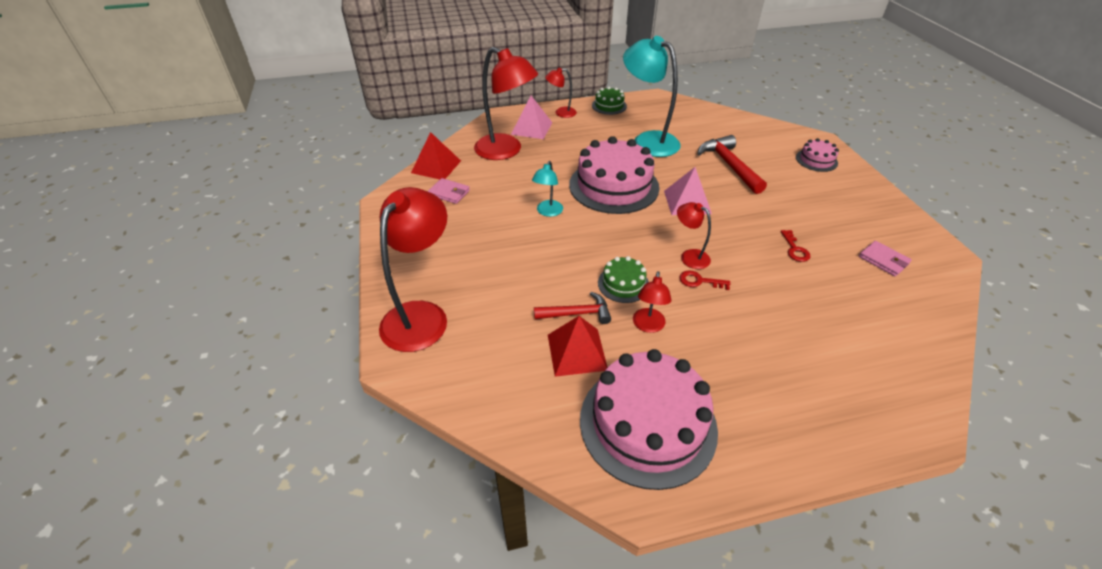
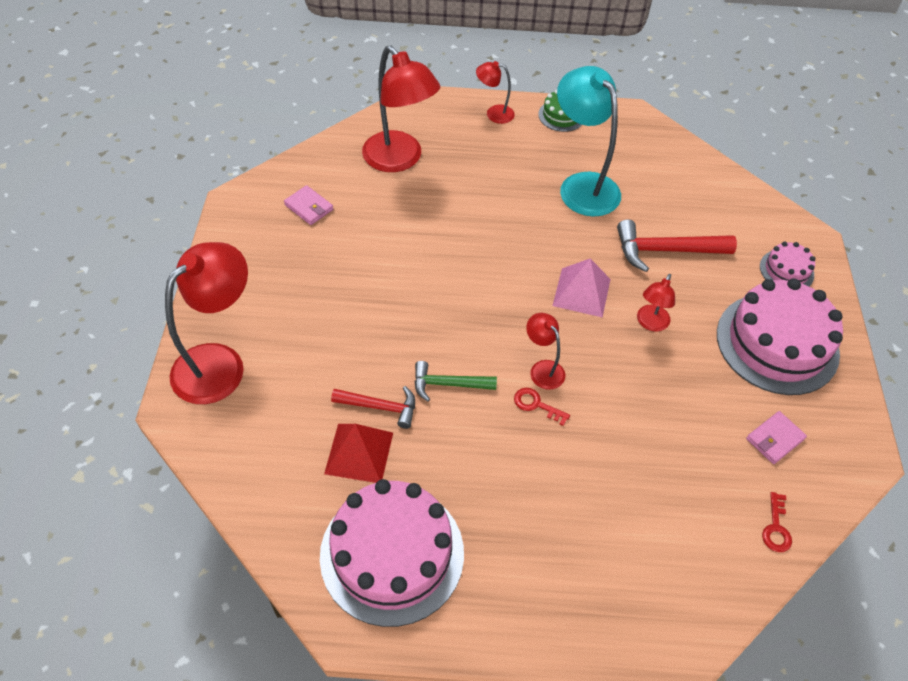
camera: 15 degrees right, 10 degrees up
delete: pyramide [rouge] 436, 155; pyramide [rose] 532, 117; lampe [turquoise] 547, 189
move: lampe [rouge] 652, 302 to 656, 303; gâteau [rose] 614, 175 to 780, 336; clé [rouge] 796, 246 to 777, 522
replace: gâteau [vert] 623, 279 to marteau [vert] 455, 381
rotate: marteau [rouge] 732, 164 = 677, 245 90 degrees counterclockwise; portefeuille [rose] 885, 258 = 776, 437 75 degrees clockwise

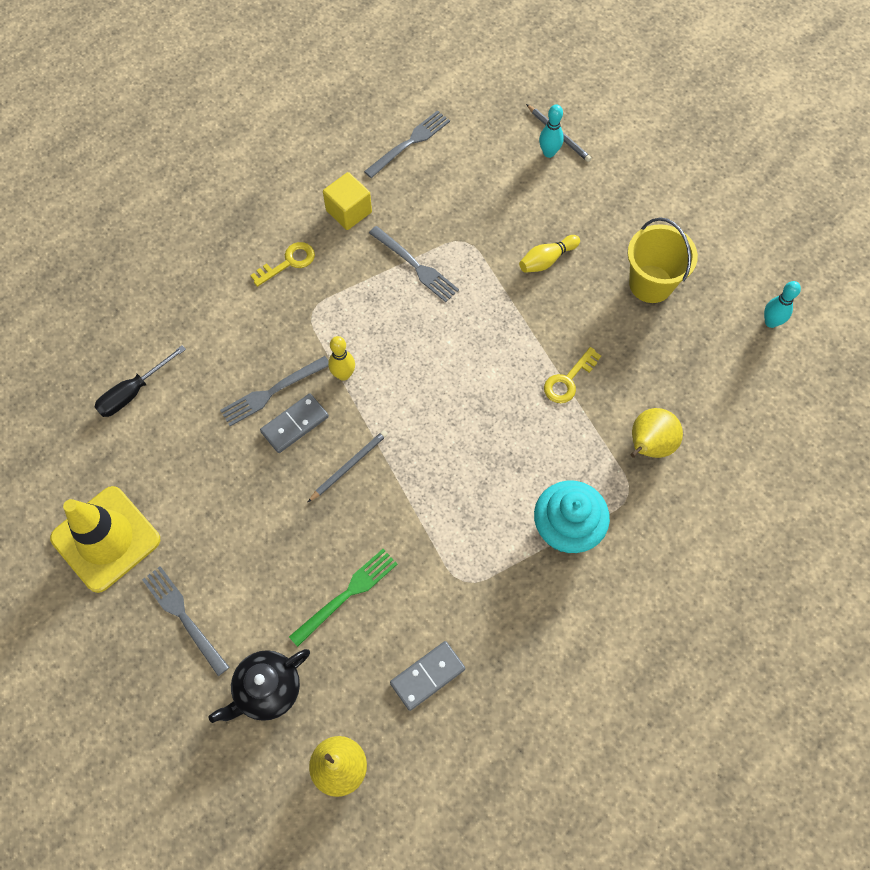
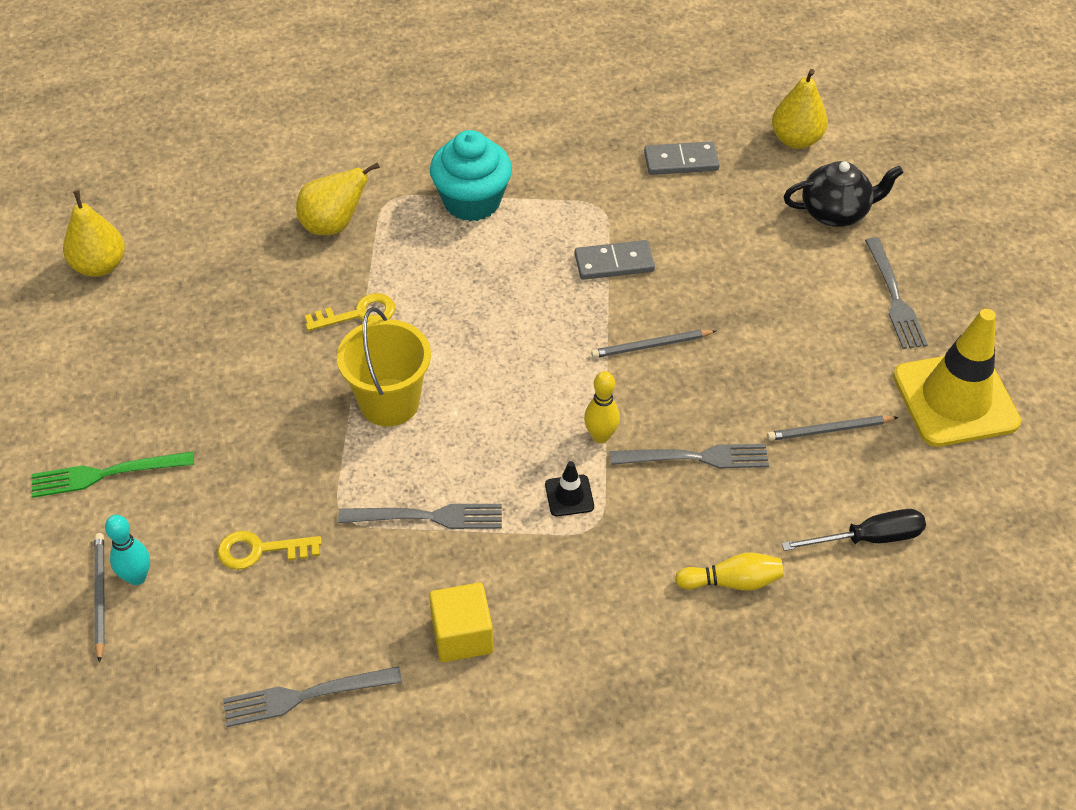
camera: 150 degrees left, 15 degrees down
insert: cône de chantier [noir] 569, 488; crayon [gris] 833, 428
move: fourchette [vert] 343, 598 to 113, 474; clé [jaune] 282, 264 to 269, 550; seau [jaune] 663, 260 to 384, 366; domino [gris] 294, 423 to 615, 260; quille [jaune] 549, 254 to 729, 571
replace: quille [turquoise] 782, 304 to poire [jaune] 94, 233
rotate: fourchette [gris] 414, 264 = 420, 516 105 degrees clockwise

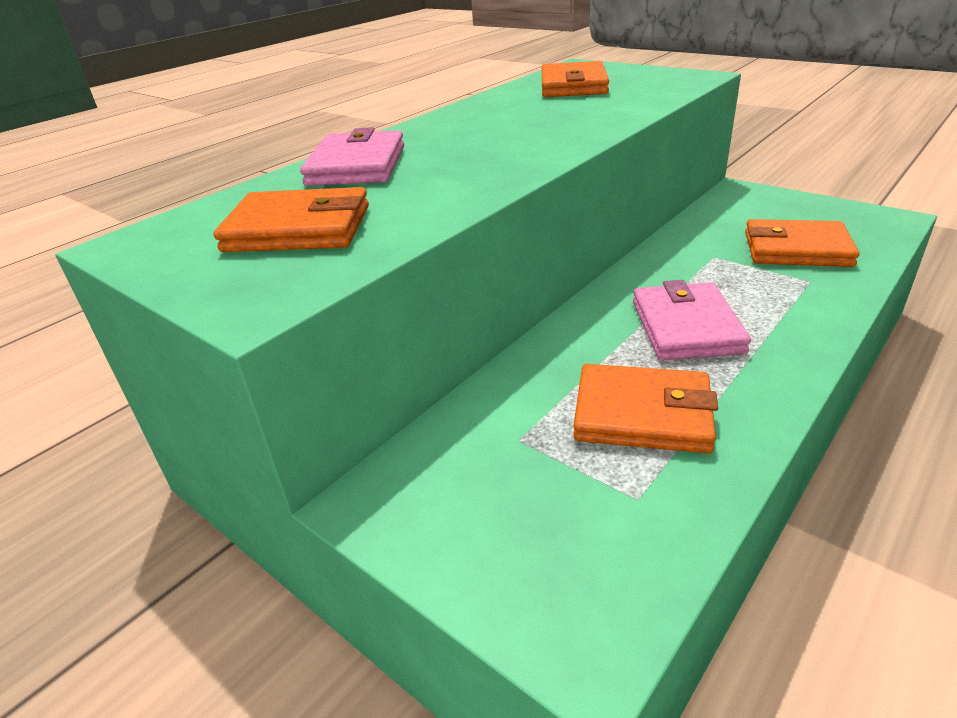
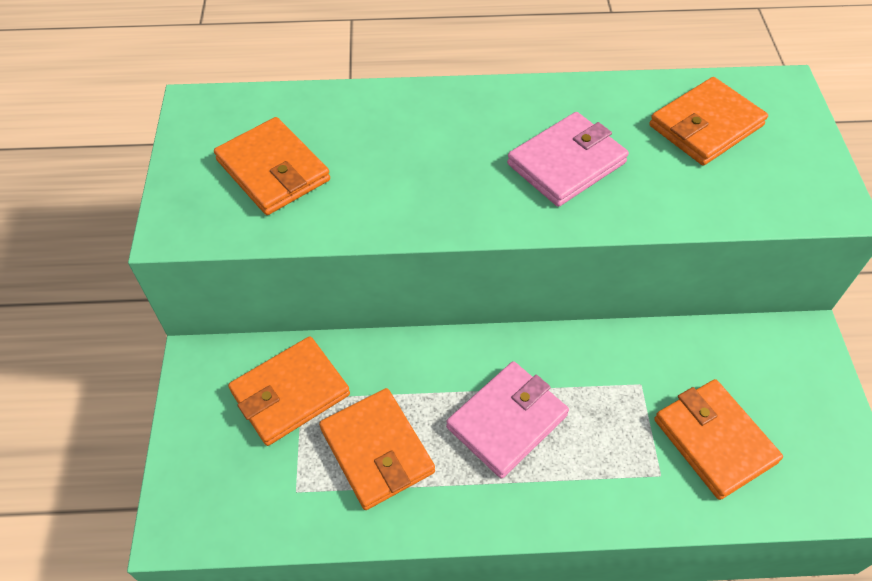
camera: 45 degrees right, 20 degrees up
insert: portefeuille [orange] 289, 391
move: portefeuille [rose] 352, 156 to 568, 159

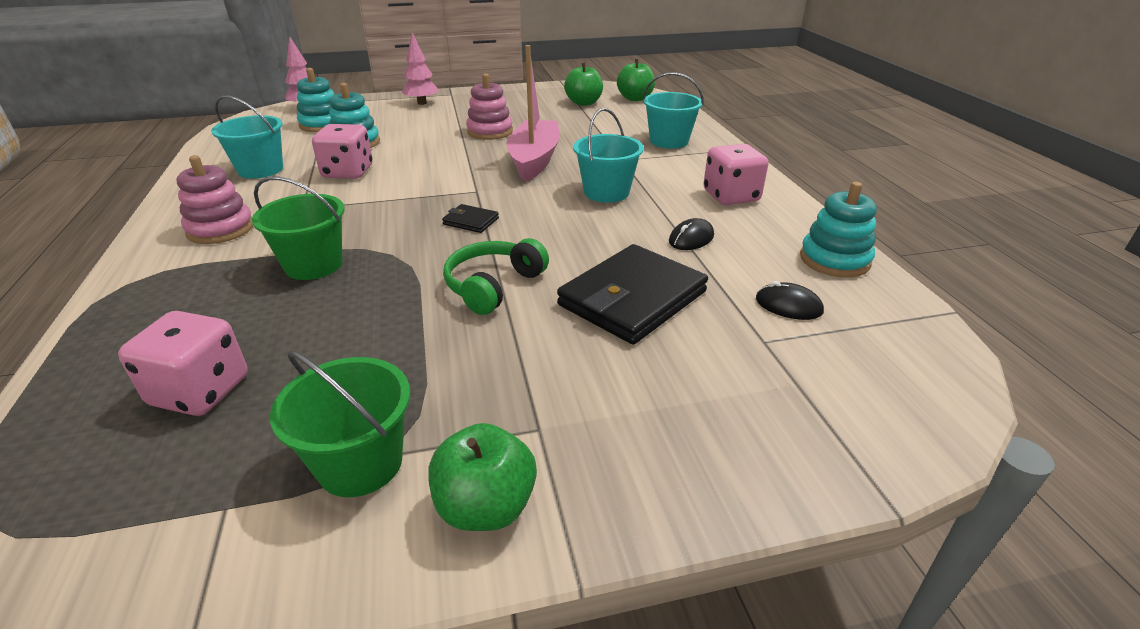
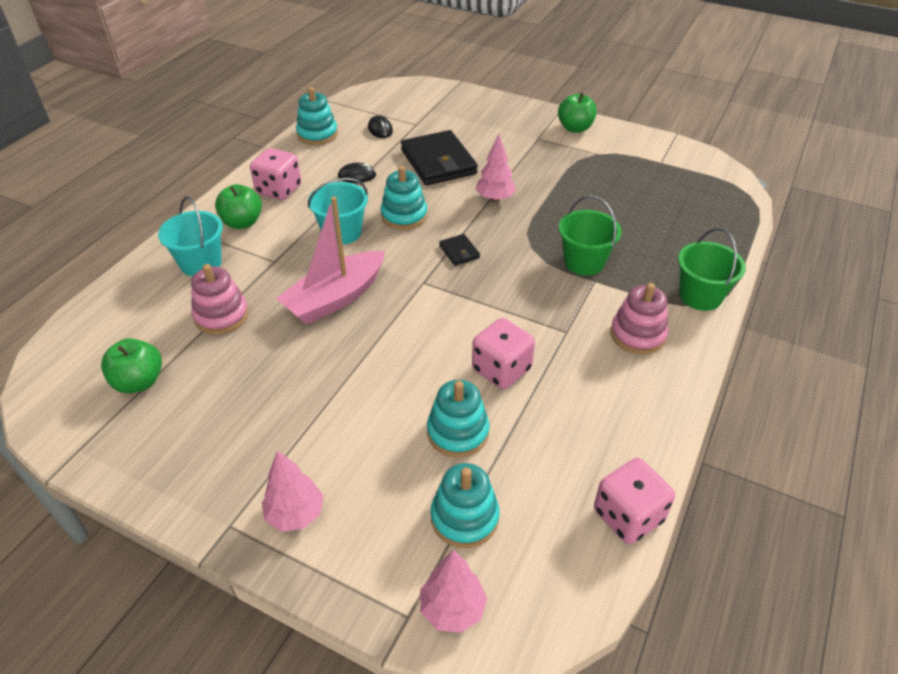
camera: 140 degrees left, 10 degrees up
delete: seau [turquoise] 247, 137
insert: jouet à empiler [turquoise] 404, 198
move: jouet à empiler [rose] 489, 106 to 220, 299; pomme [vert] 636, 80 to 238, 206; dé [rose] 183, 363 to 634, 501; seau [vert] 340, 423 to 712, 269
replace: casque audio [vert] 496, 276 to arbre [rose] 496, 168
rotate: portefeuille [noir] 632, 294 = 439, 157 75 degrees clockwise

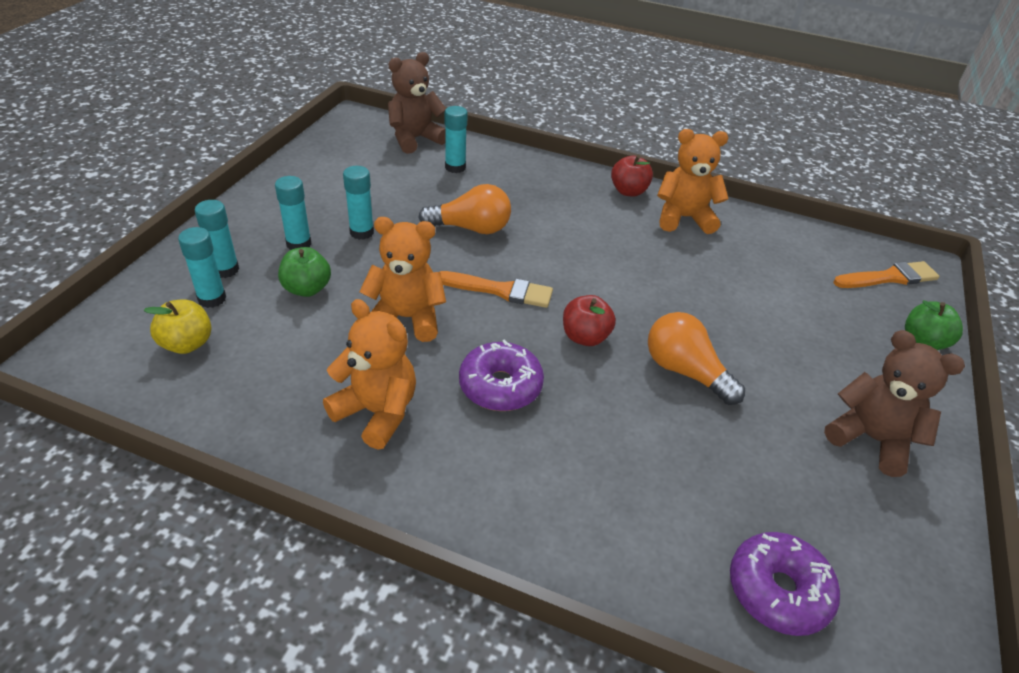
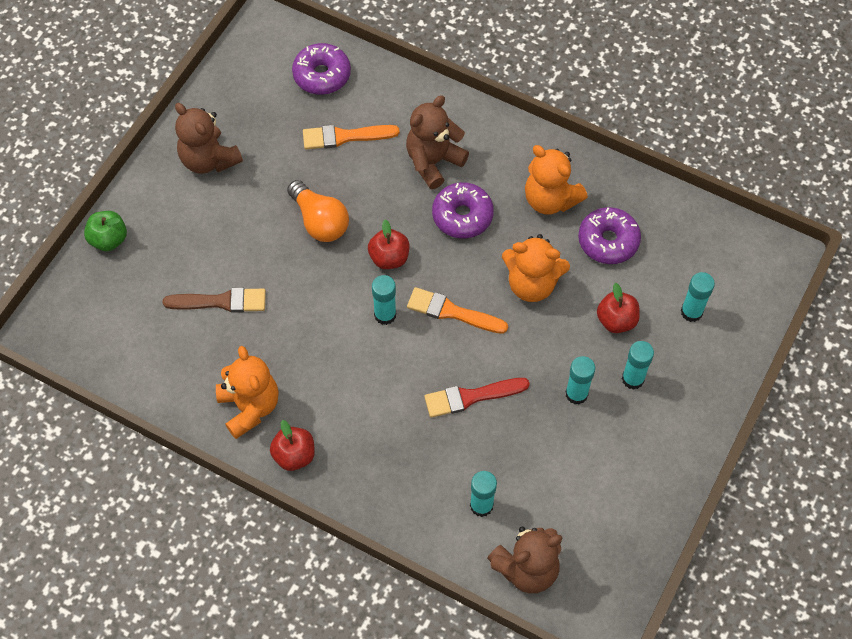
camera: 170 degrees left, 20 degrees up
delete: pomme [jaune] 177, 326
insert: pinceau [marron] 214, 300; ours en peluche [marron] 437, 142; beignet [violet] 609, 235
move: pinceau [orange] 886, 274 to 351, 137; bâton de colle [turquoise] 217, 239 to 384, 300
replace: ampoule [orange] 464, 209 to pinceau [rouge] 477, 398
recolor: pomme [vert] 304, 272 to pomme [rouge] 618, 308
rotate: ours en peluche [orange] 693, 181 = 247, 392 120 degrees counterclockwise

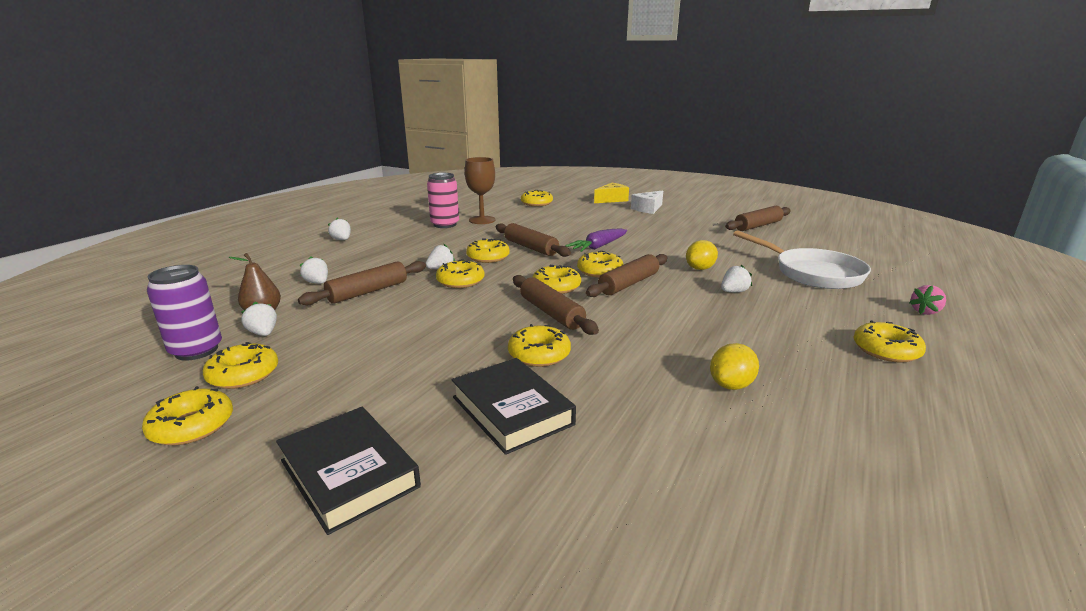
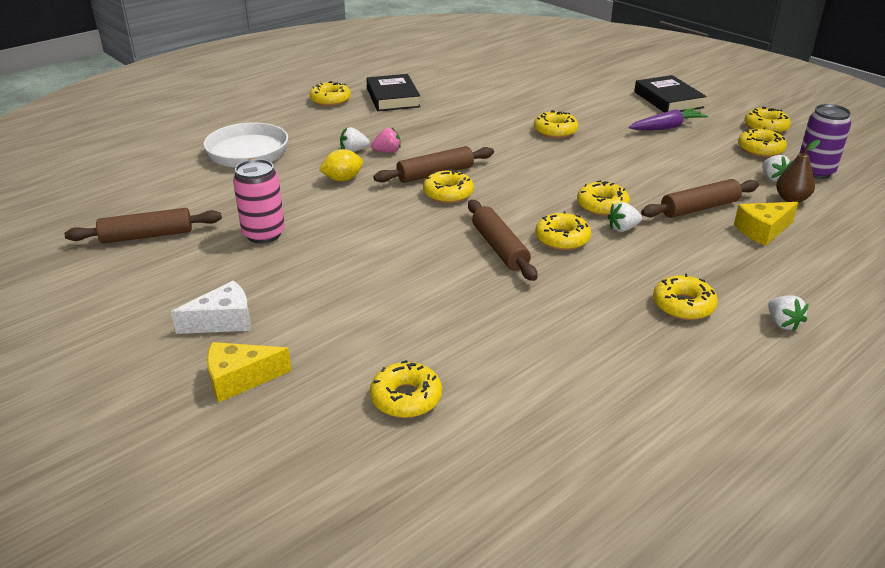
camera: 160 degrees left, 10 degrees up
delete: verre à pied [marron] 480, 190; rouleau à pâtisserie [marron] 556, 305; citron [jaune] 734, 366
move: canette [rose] 443, 200 to 259, 201; livre [noir] 514, 406 to 393, 92; fraise [rose] 927, 300 to 386, 140; carotte [violet] 596, 240 to 668, 119; beignet [jaune] 556, 279 to 685, 297
replace: fraise [blanc] 314, 270 to fromage [jaune] 766, 224

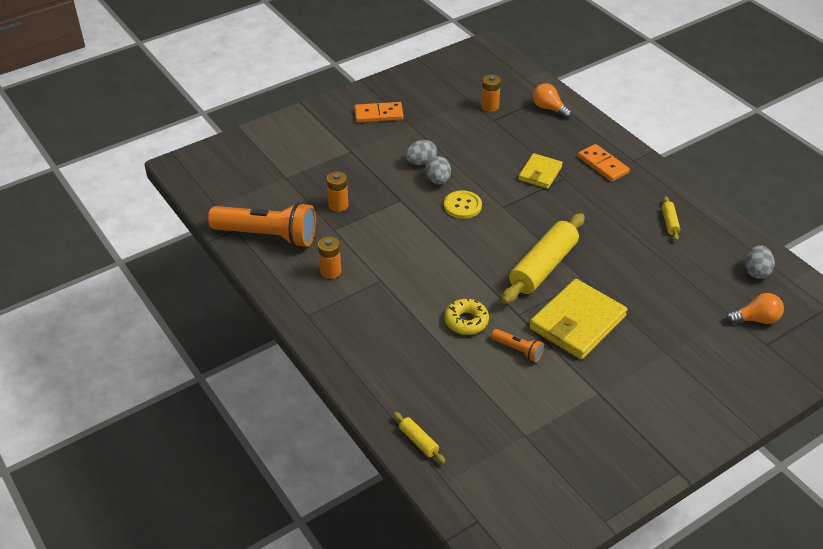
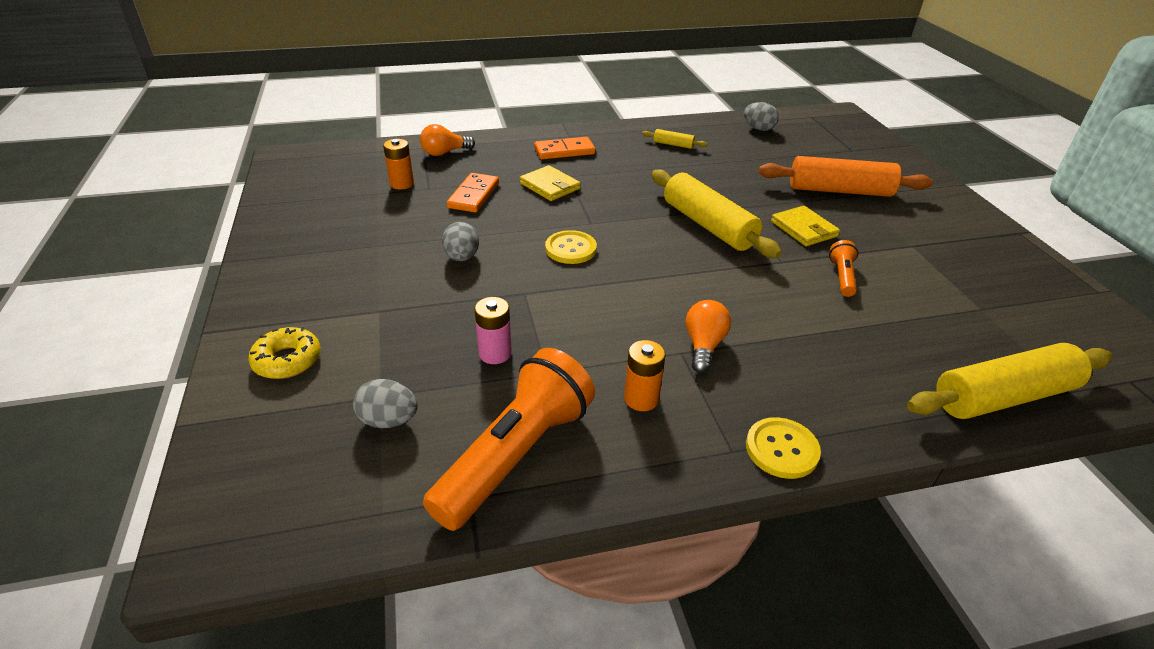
camera: 70 degrees left, 5 degrees down
insert: bouton [jaune] 783, 448; rouleau à pâtisserie [orange] 845, 176
move: beignet [jaune] 466, 316 to 284, 353; œuf [gris] 438, 170 to 385, 403; domino [orange] 379, 112 to 473, 192; ampoule [orange] 755, 308 to 708, 336
recolor: pile [orange] 337, 191 to pile [rose] 493, 330
rotate: lampe de poche [orange] 517, 345 = 843, 268 45 degrees counterclockwise
resize: portefeuille [jaune] 578, 319 = 805, 226 x0.58; rouleau à pâtisserie [jaune] 419, 438 = 1009, 381 x2.26

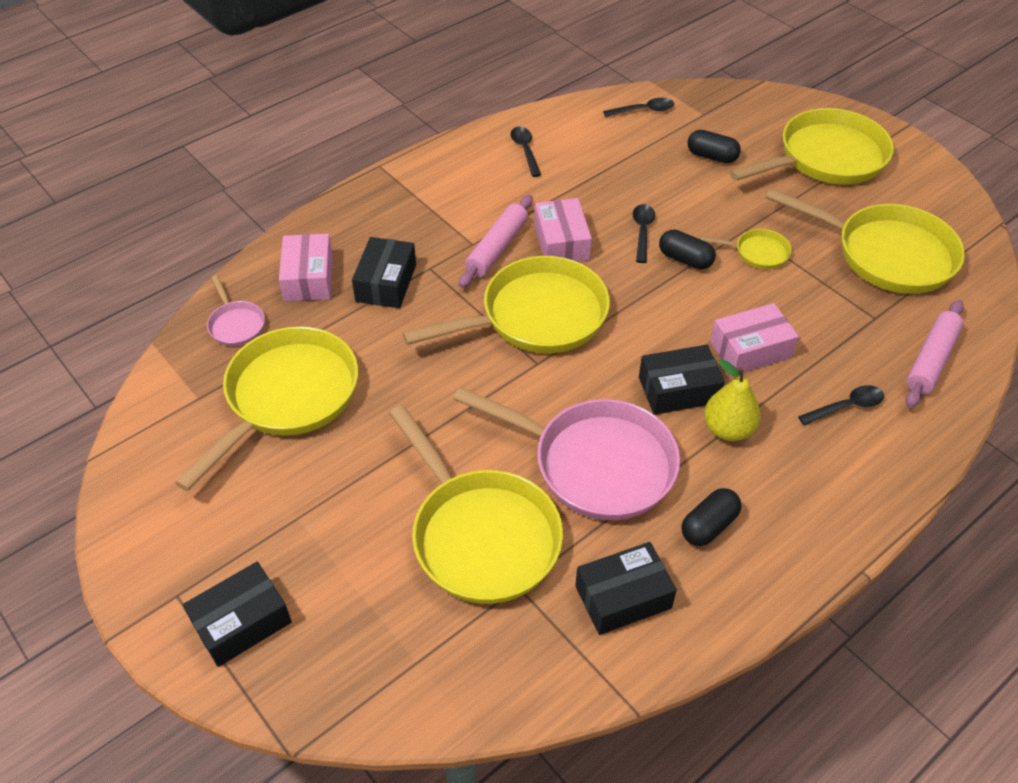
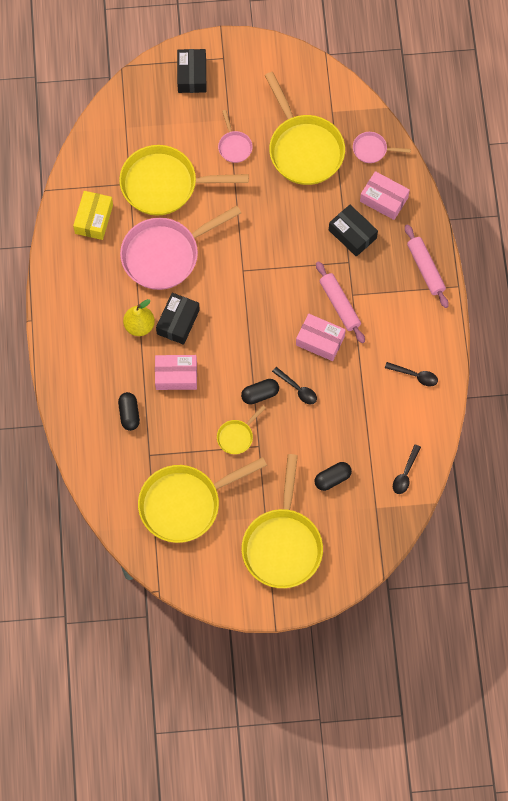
camera: 125 degrees right, 20 degrees up
delete: poêle [jaune] 506, 304; cuillère [noir] 841, 405
insert: poêle [rose] 235, 136
move: gélule [noir] 711, 517 to 129, 411; rouleau à pâtisserie [rose] 934, 354 to 427, 266
recolor: boîte [noir] 626, 588 to boîte [jaune] 93, 215
rotate: boîte [rose] 754, 337 = 176, 372 75 degrees clockwise

